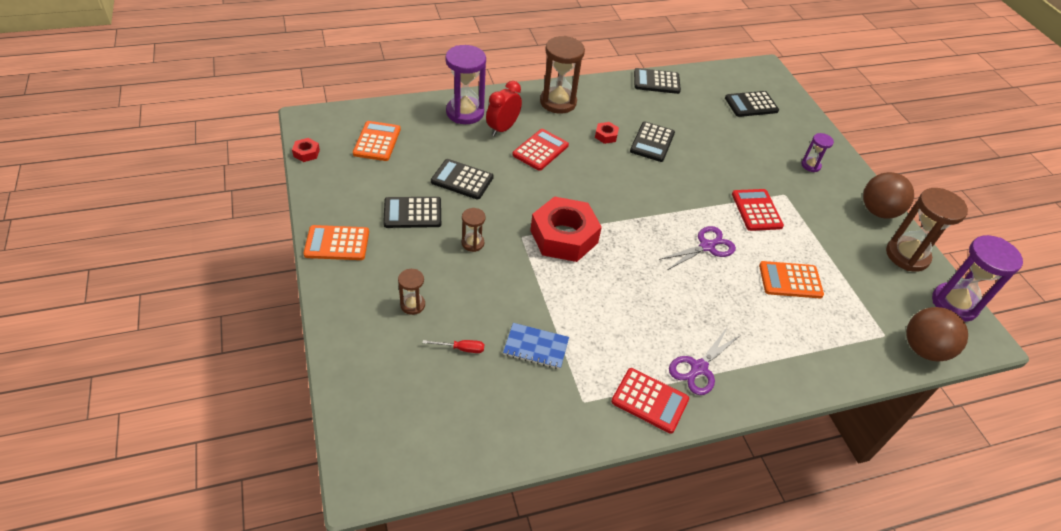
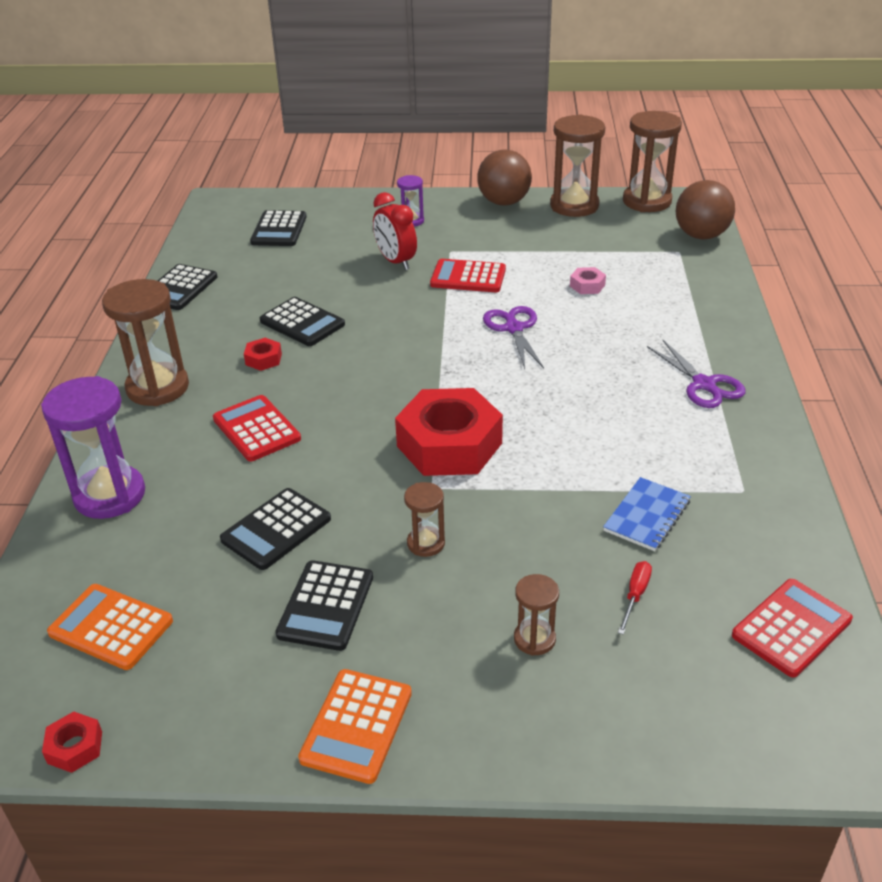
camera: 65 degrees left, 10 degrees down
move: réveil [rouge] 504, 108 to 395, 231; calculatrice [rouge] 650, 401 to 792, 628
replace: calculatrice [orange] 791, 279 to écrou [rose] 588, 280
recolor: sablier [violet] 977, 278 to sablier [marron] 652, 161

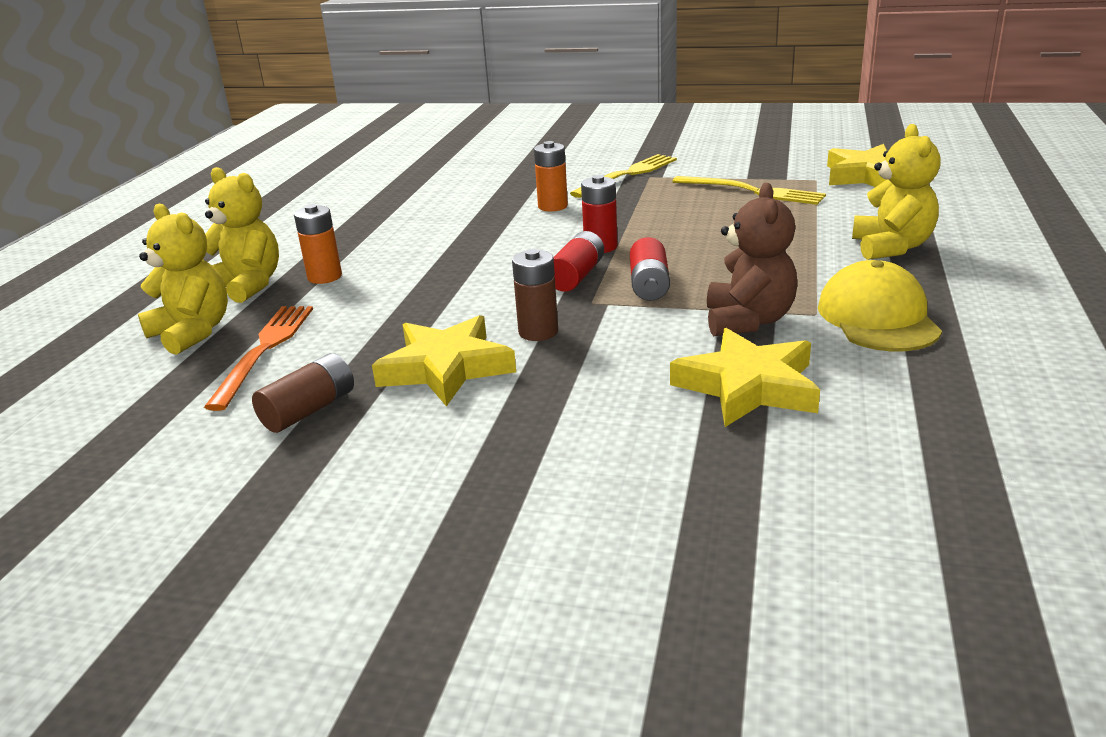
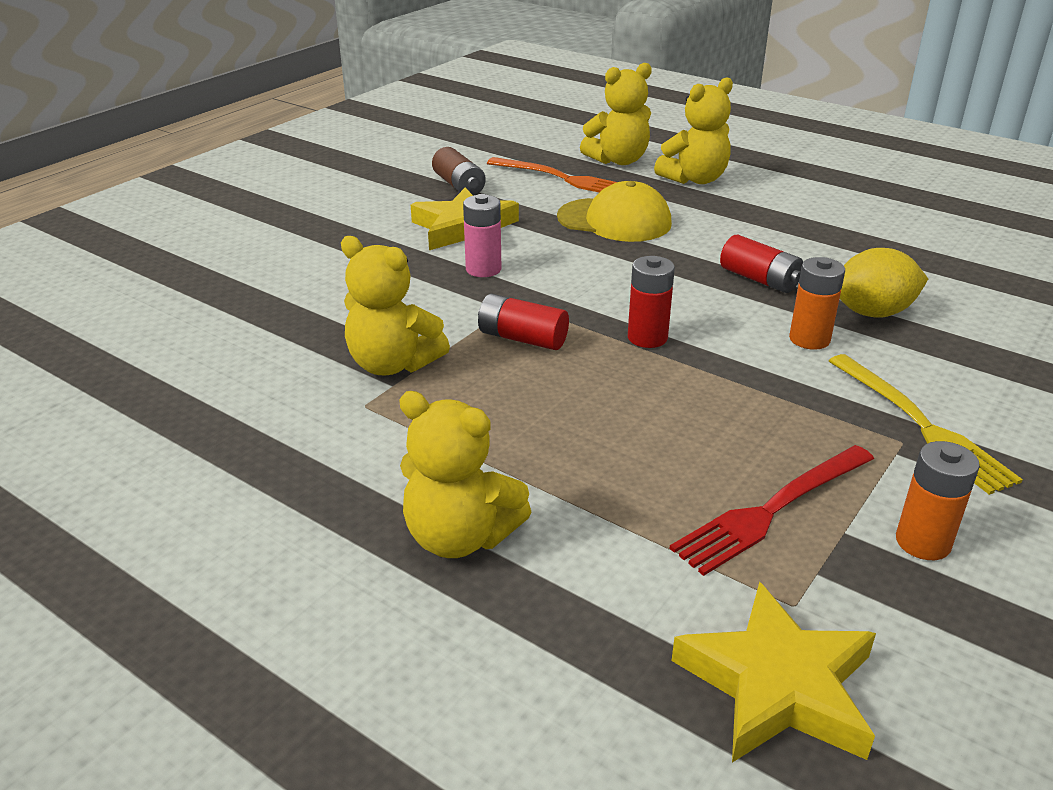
camera: 110 degrees right, 5 degrees up
delete: étoile [jaune] 745, 377
insert: citron [jaune] 884, 283
move: casquette [jaune] 880, 306 to 614, 211; pile [rouge] 579, 261 to 761, 264; pile [orange] 318, 244 to 938, 500
recolor: ours en peluche [marron] 752, 259 to ours en peluche [jaune] 395, 305; pile [marron] 535, 295 to pile [rose] 482, 235; fourchette [jaune] 749, 190 to fourchette [rouge] 771, 510

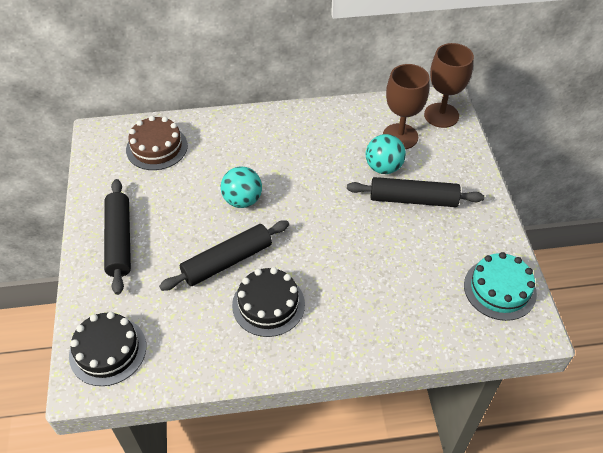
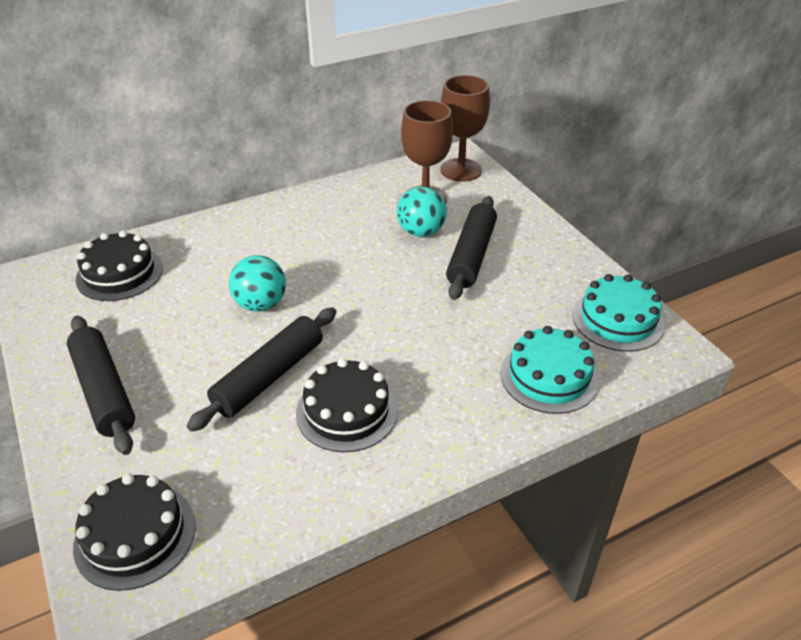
camera: 20 degrees left, 10 degrees down
insert: gâteau [turquoise] 549, 370
recolor: gâteau [marron] 157, 143 to gâteau [noir] 119, 265
rotate: rouleau à pâtisserie [noir] 415, 192 = 471, 248 60 degrees counterclockwise

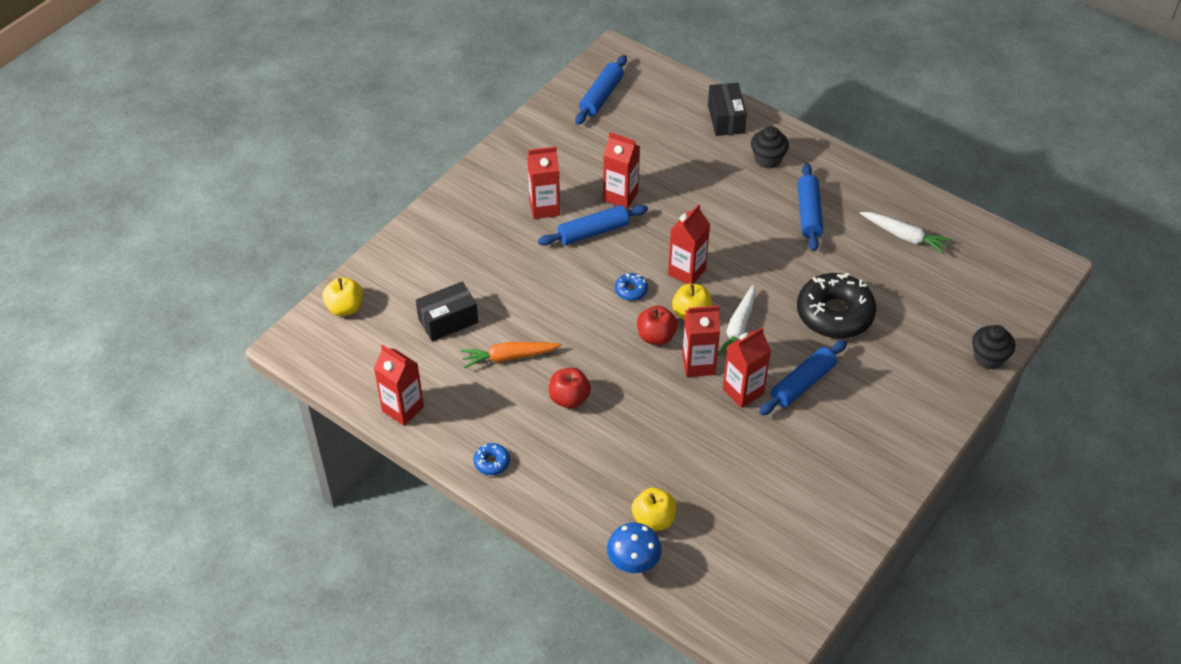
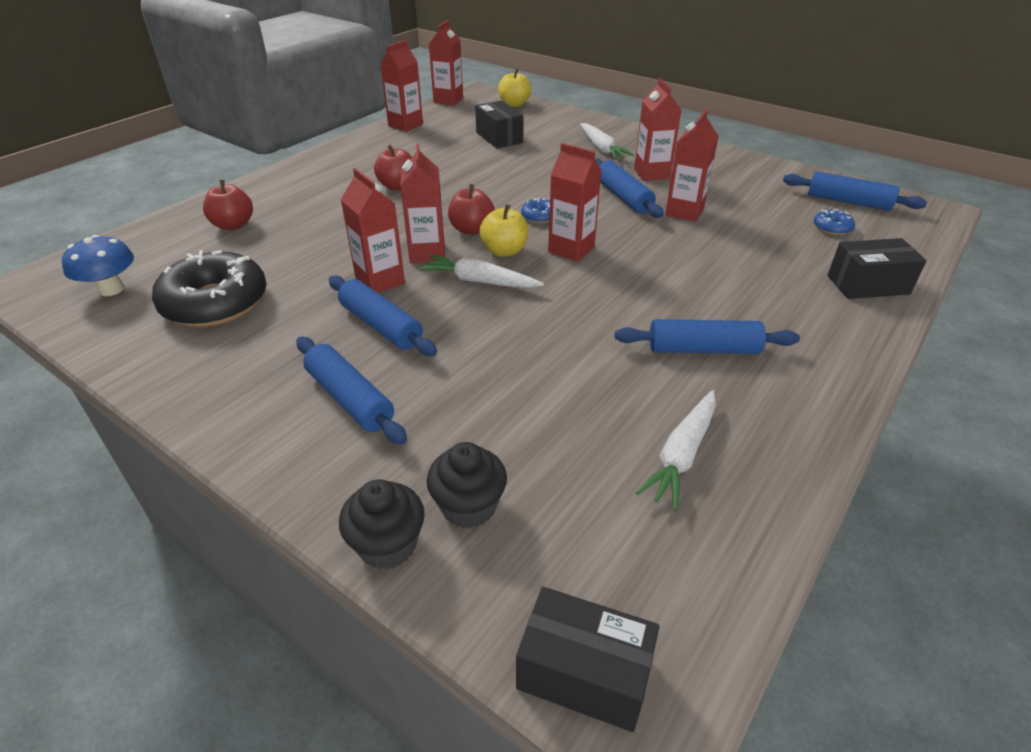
camera: 90 degrees right, 10 degrees down
delete: carotte [orange] 511, 355
insert: rouleau à pâtisserie [bleu] 351, 390; brique de lait [rouge] 446, 62; boîte [noir] 587, 659; carotte [blanc] 607, 141
move: champignon [bleu] 634, 548 to 98, 265; beignet [noir] 836, 306 to 209, 288; muffin [noir] 770, 147 to 467, 485; beignet [bleu] 492, 459 to 834, 222
recolor: pomme [jaune] 654, 509 to pomme [rouge] 228, 205

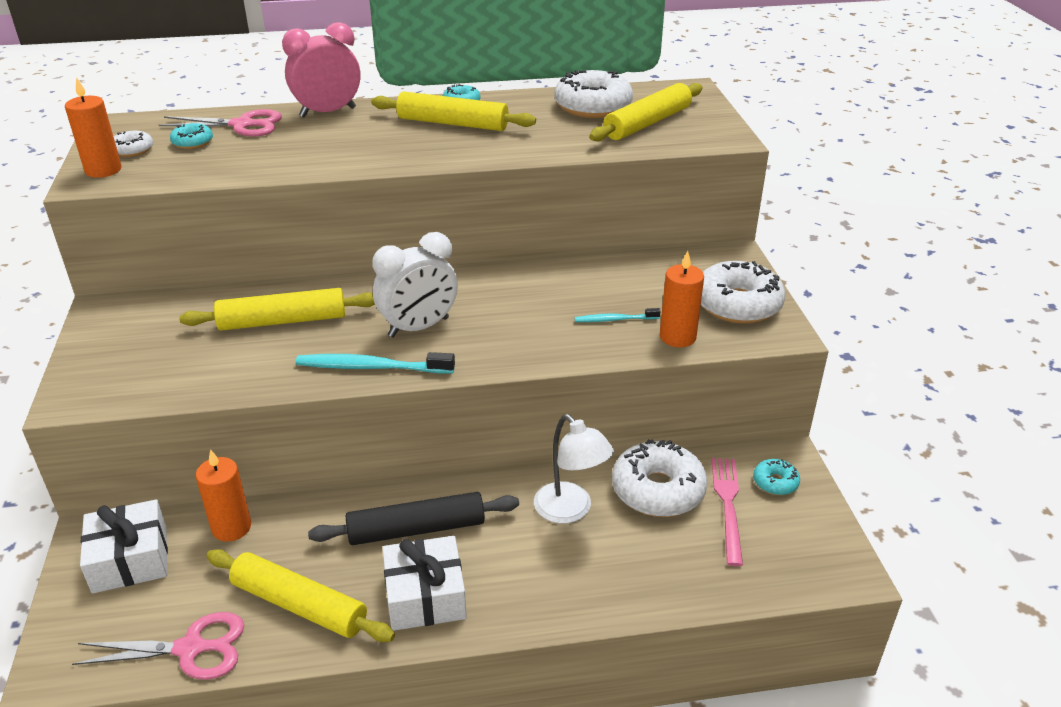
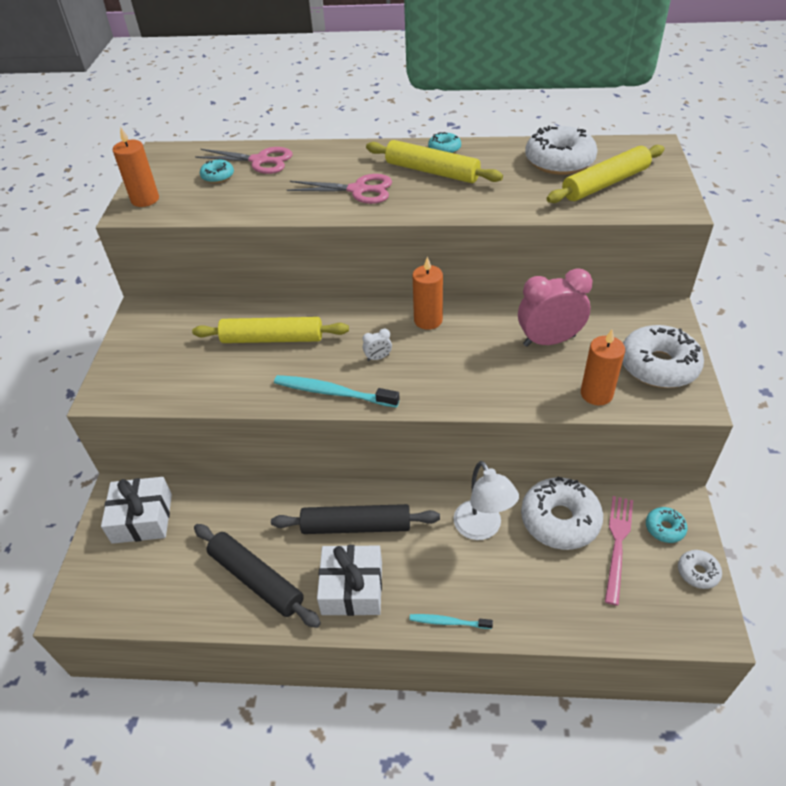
camera: 15 degrees right, 10 degrees up
move: ciseaux [rose] 158, 646 to 339, 189; brosse à dents [turquoise] 617, 315 to 451, 621; bougie [orange] 223, 495 to 428, 293; réveil [rose] 321, 69 to 555, 307; beignet [blanc] 133, 144 to 700, 569
recolor: rouleau à pâtisserie [jaune] 300, 595 to rouleau à pâtisserie [noir] 257, 576
resize: réveil [blanc] 415, 285 = 377, 345 x0.42

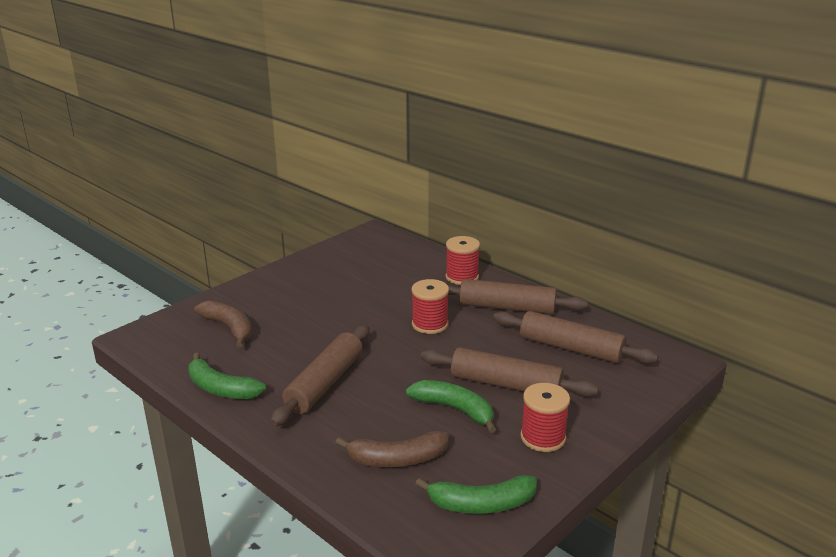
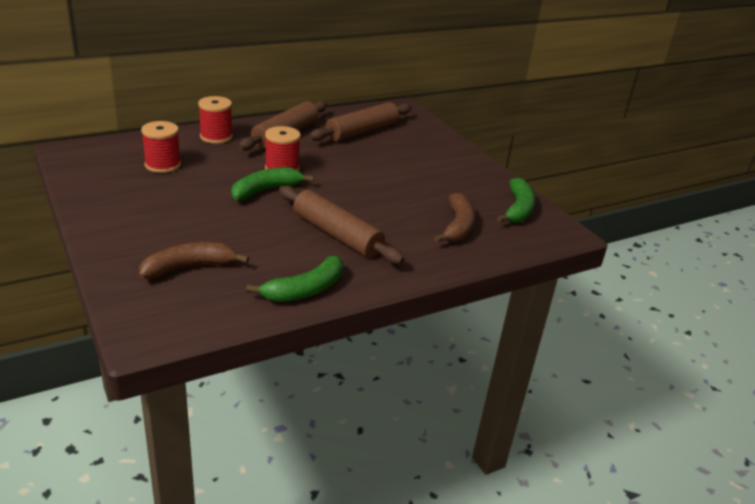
camera: 75 degrees left, 5 degrees up
delete: rouleau à pâtisserie [marron] 509, 372
move: bobine [rouge] 545, 417 to 161, 147; banane [vert] 451, 406 to 272, 184

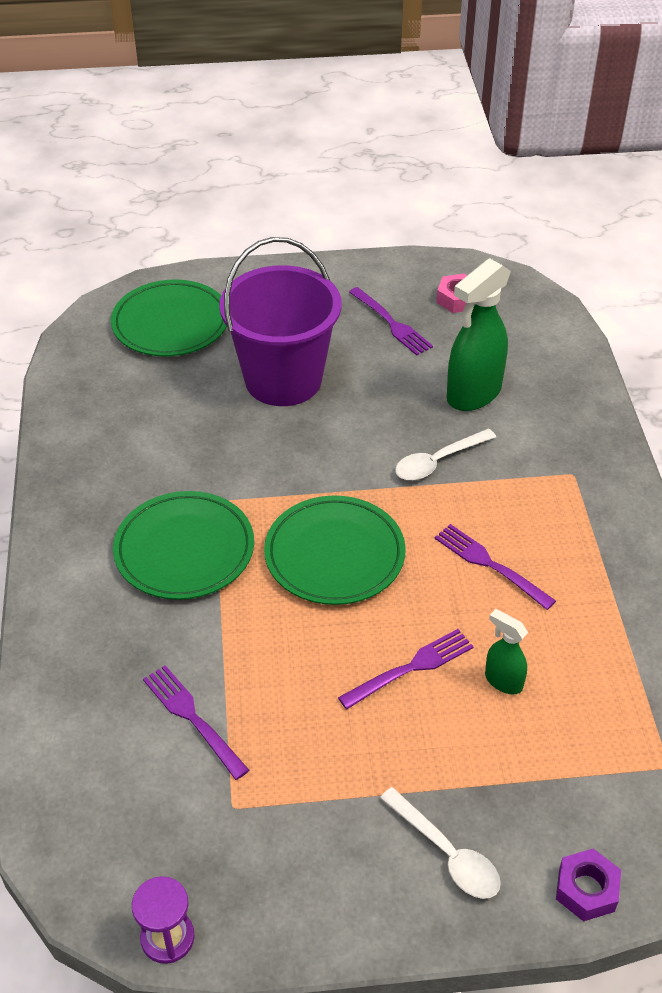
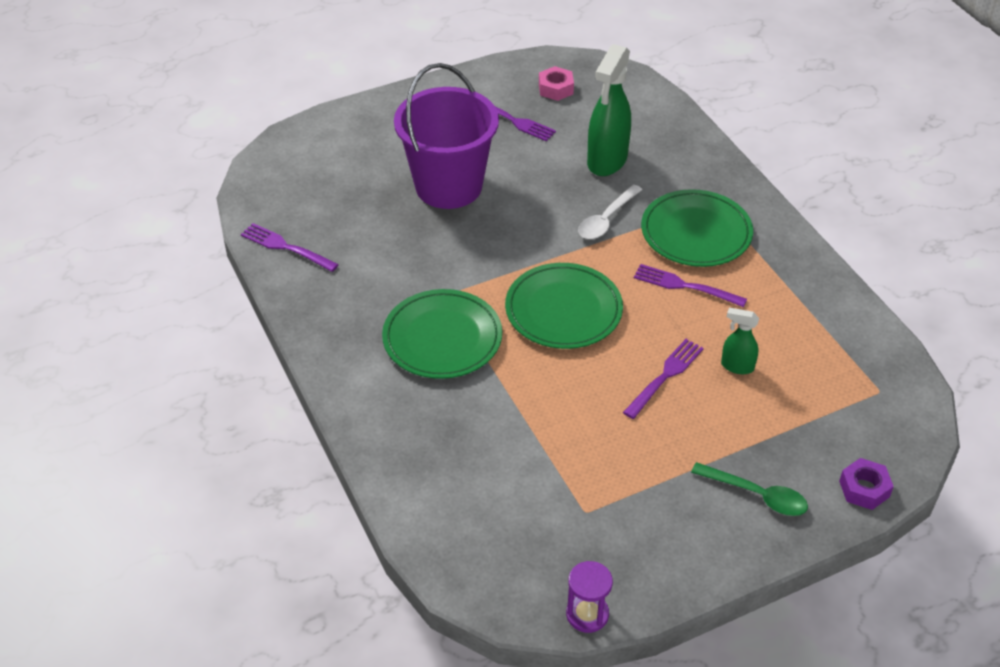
camera: 20 degrees left, 0 degrees up
move: fourchette [violet] 196, 722 to 290, 247; assiette [vert] 169, 317 to 697, 228
recolor: cuillère [blanc] 440, 843 to cuillère [vert] 749, 489

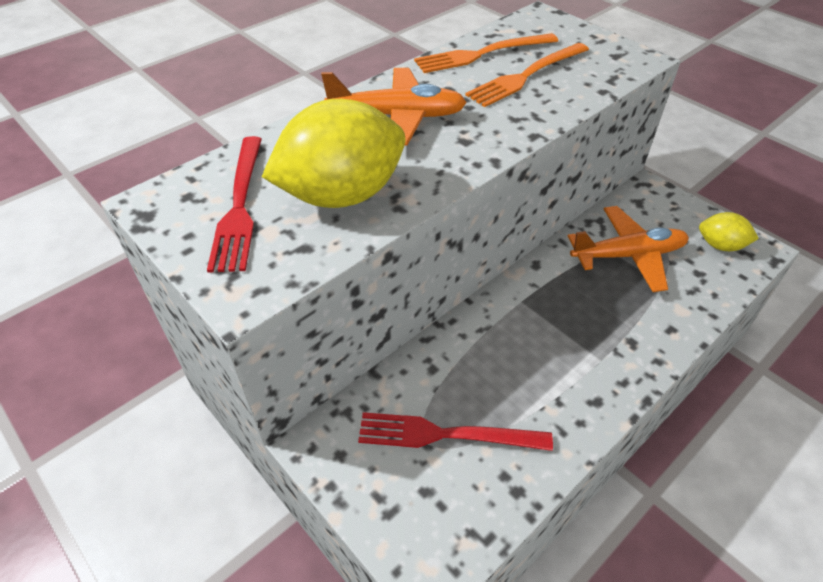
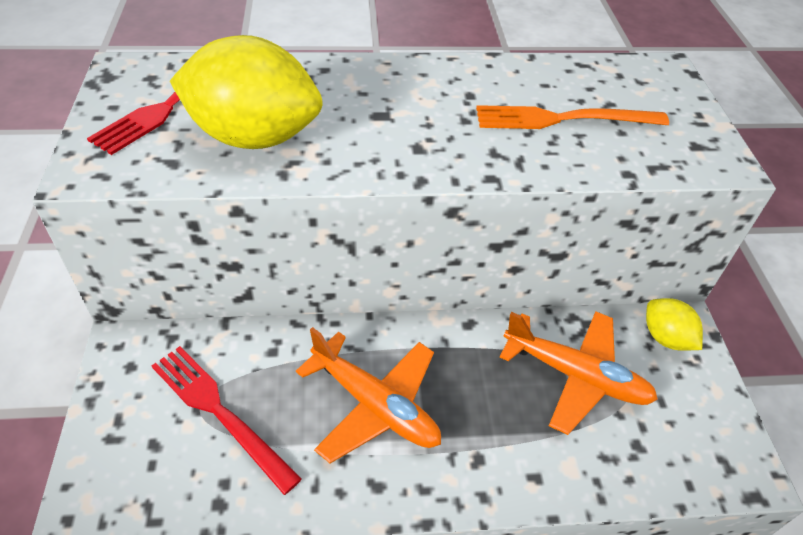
camera: 35 degrees right, 0 degrees up
delete: fourchette [orange] 486, 53
move: avion [orange] 394, 107 to 368, 395; citron [jaune] 729, 231 to 674, 324

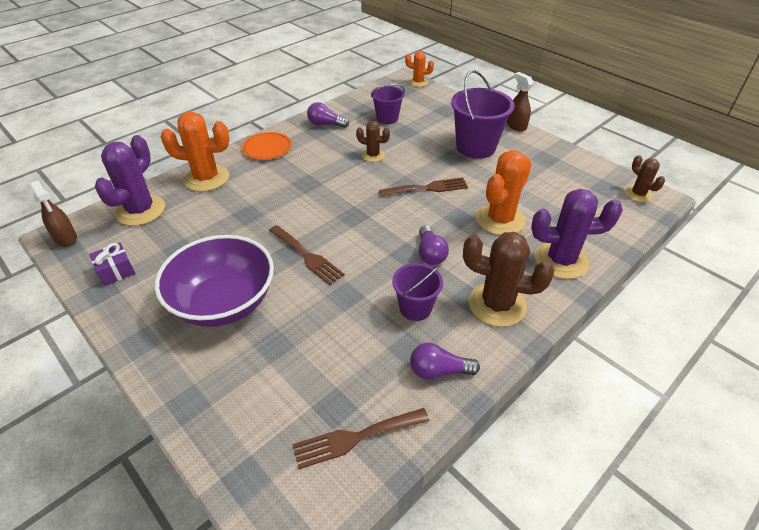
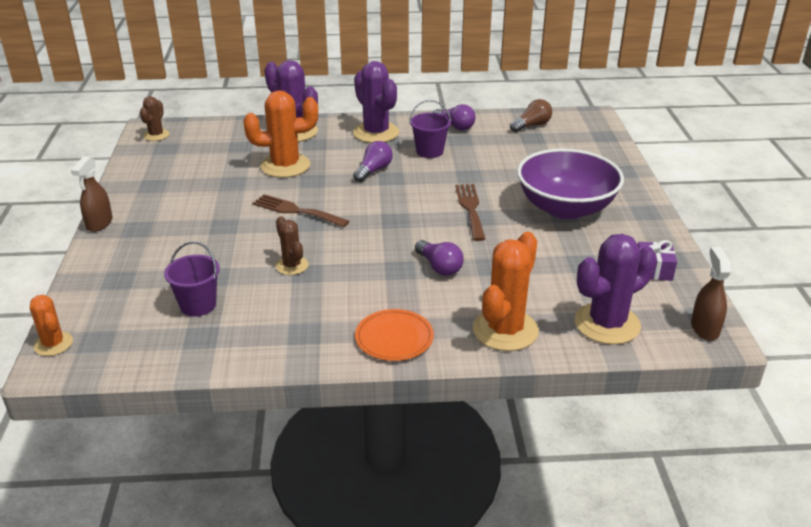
camera: 140 degrees left, 10 degrees down
delete: seau [violet] 483, 114
move: ampoule [violet] 328, 115 to 439, 258
replace: fourchette [marron] 361, 438 to ampoule [marron] 531, 115
recolor: cactus [marron] 508, 279 to cactus [violet] 376, 102
rotate: cactus [orange] 195, 151 = 506, 291 75 degrees clockwise

